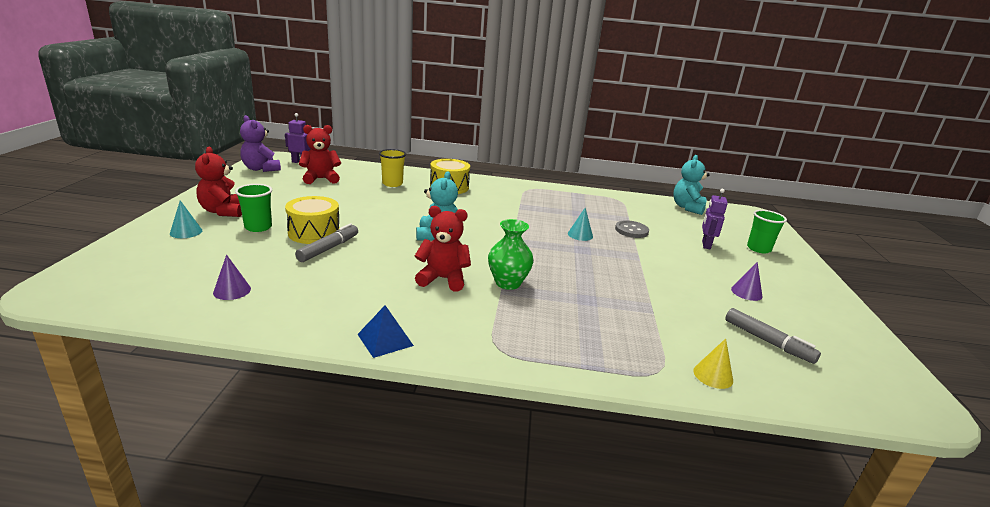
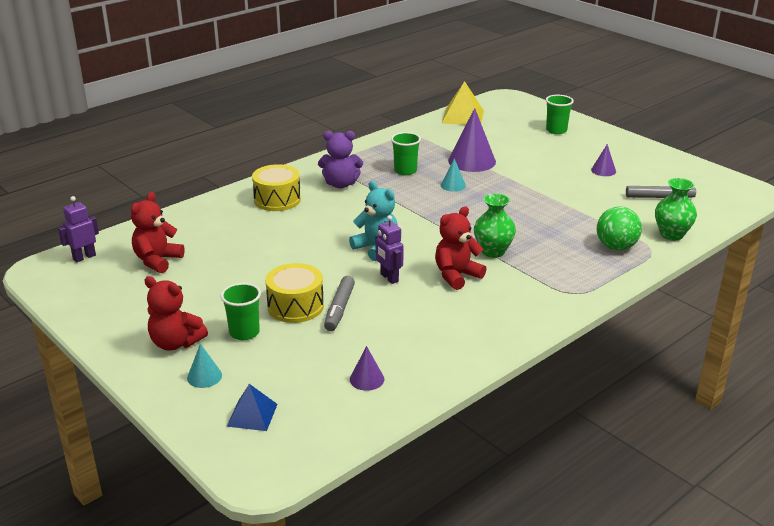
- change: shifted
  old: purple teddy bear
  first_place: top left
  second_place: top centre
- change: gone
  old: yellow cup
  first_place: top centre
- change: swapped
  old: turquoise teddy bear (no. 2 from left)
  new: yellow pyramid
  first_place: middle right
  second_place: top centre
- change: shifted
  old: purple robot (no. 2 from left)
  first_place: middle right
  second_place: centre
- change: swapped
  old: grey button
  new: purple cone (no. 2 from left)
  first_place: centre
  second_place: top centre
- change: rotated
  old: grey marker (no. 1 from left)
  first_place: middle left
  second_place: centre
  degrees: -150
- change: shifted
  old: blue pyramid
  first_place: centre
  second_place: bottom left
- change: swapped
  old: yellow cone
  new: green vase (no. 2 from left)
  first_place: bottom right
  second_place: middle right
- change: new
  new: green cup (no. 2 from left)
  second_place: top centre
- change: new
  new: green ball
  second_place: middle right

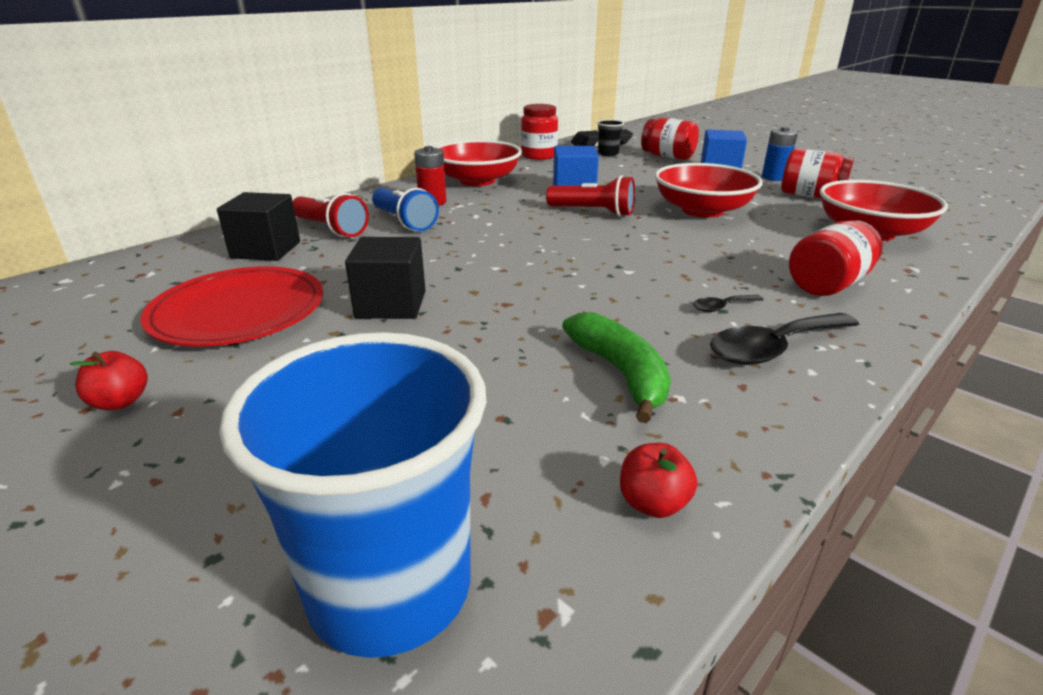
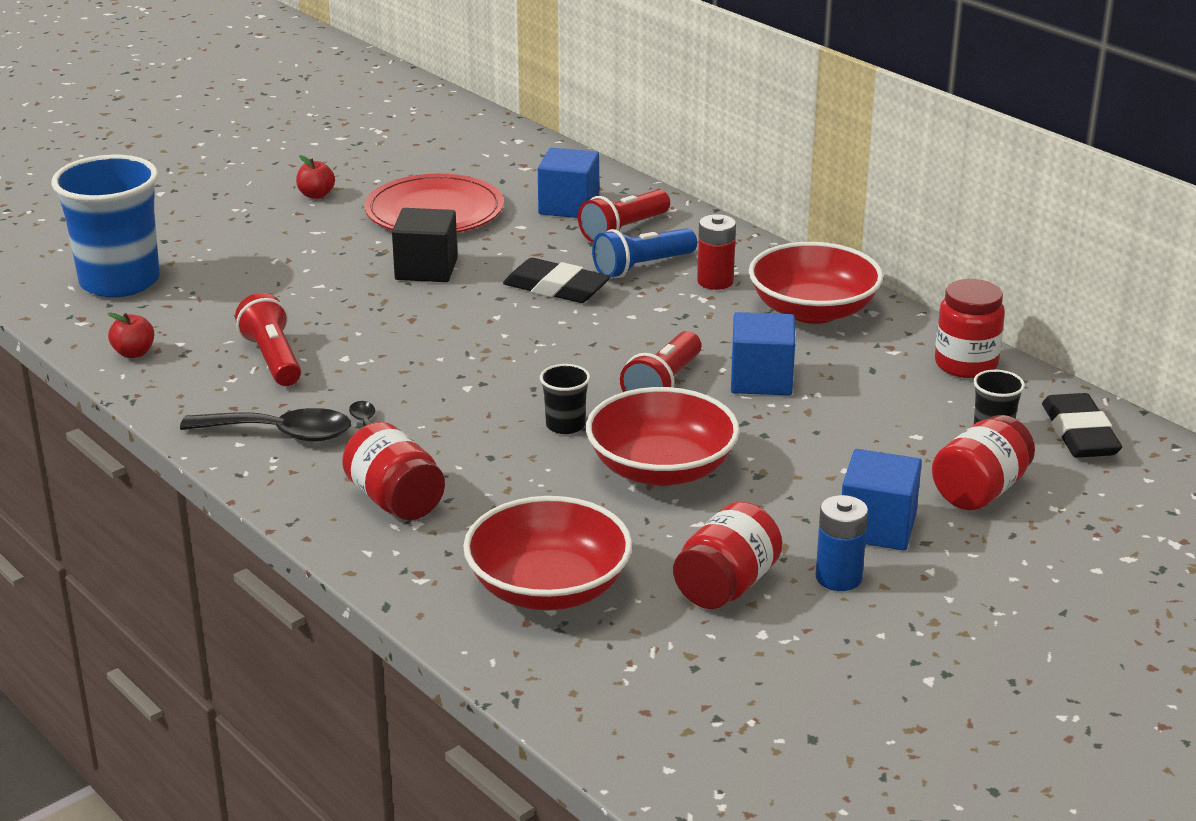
- change: repainted
  old: black cube (no. 1 from left)
  new: blue cube (no. 1 from left)
  first_place: top left
  second_place: top centre
- change: swapped
  old: green banana
  new: red flashlight (no. 1 from left)
  first_place: centre
  second_place: middle left
- change: rotated
  old: black spoon (no. 2 from left in the first image)
  first_place: middle right
  second_place: middle left
  degrees: 120
- change: new
  new: black eraser (no. 1 from left)
  second_place: centre
- change: new
  new: black cup (no. 1 from left)
  second_place: centre

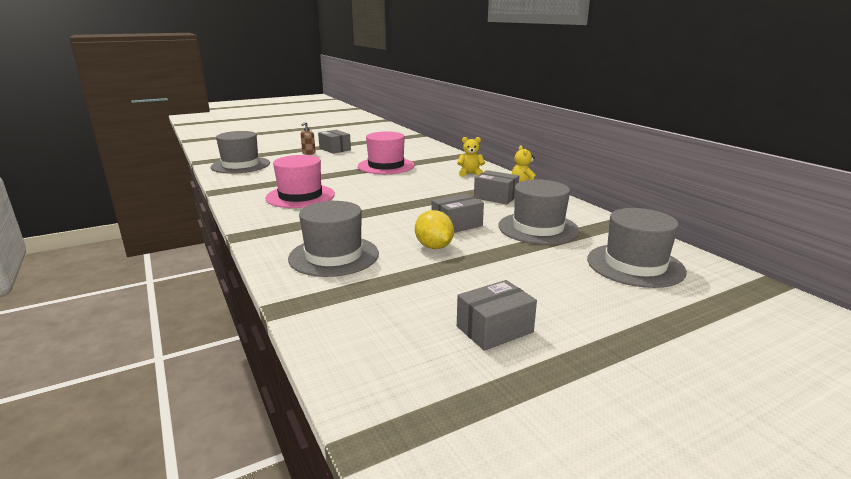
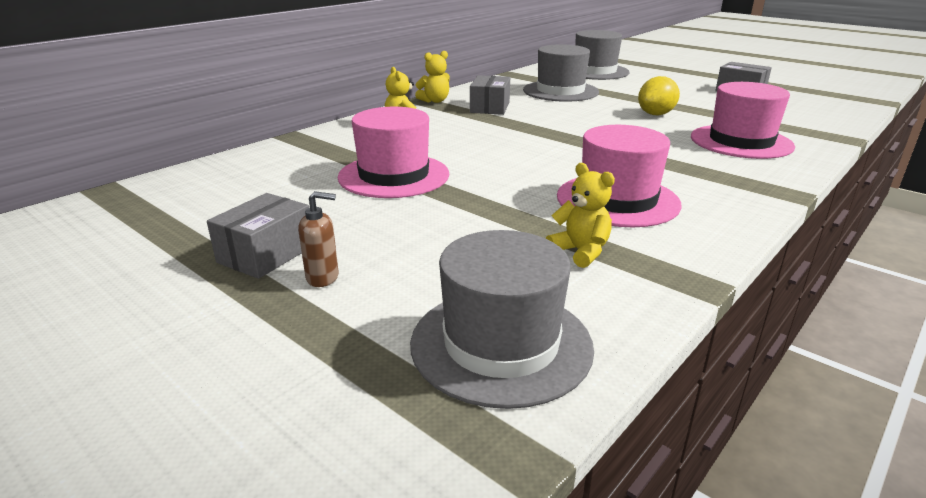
- change: gone
  old: grey box (no. 2 from left)
  first_place: centre
- change: repainted
  old: grey hat (no. 2 from left)
  new: pink hat (no. 3 from left)
  first_place: centre
  second_place: top right
- change: new
  new: yellow teddy bear (no. 3 from left)
  second_place: centre

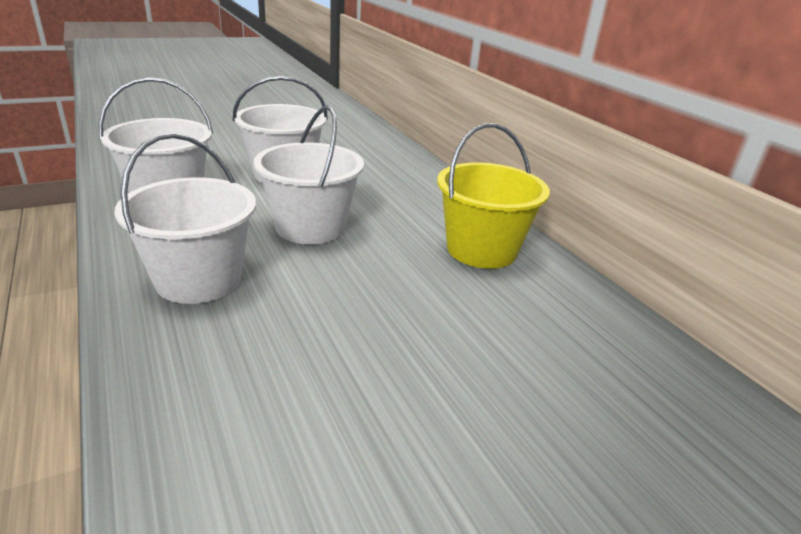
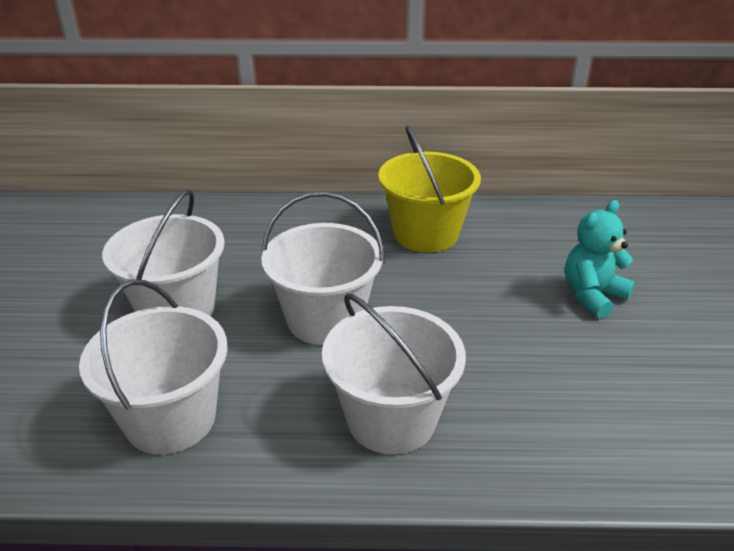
- change: new
  new: turquoise teddy bear
  second_place: middle right

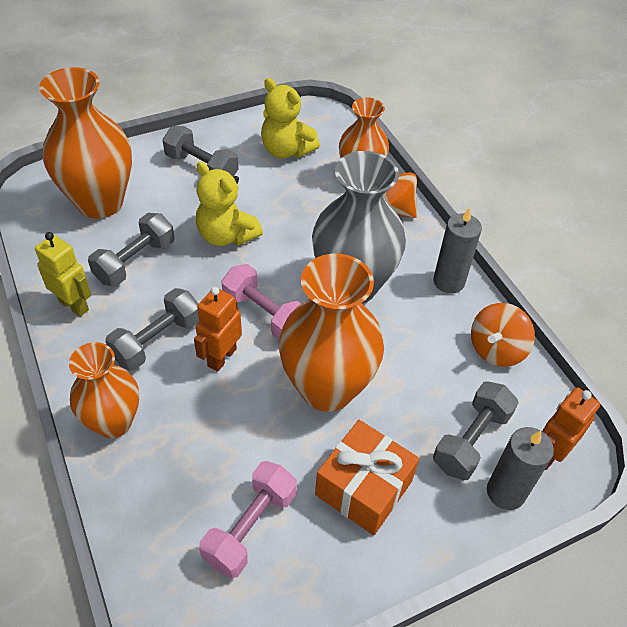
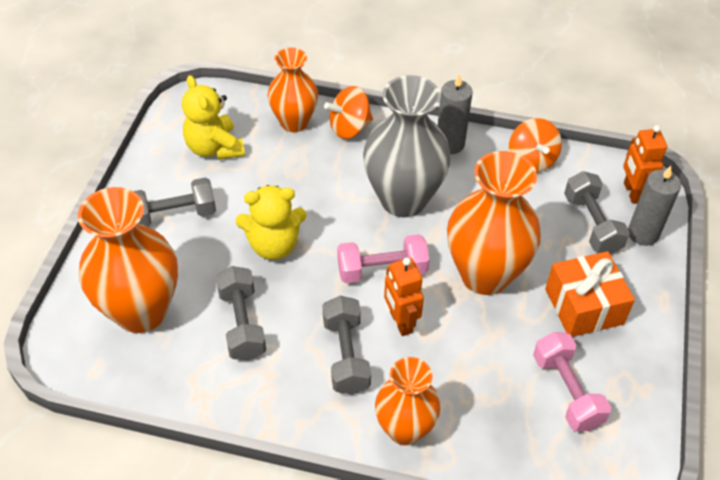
- change: rotated
  old: yellow teddy bear (no. 2 from left in the first image)
  first_place: top centre
  second_place: top left
  degrees: 75
- change: gone
  old: yellow robot
  first_place: middle left

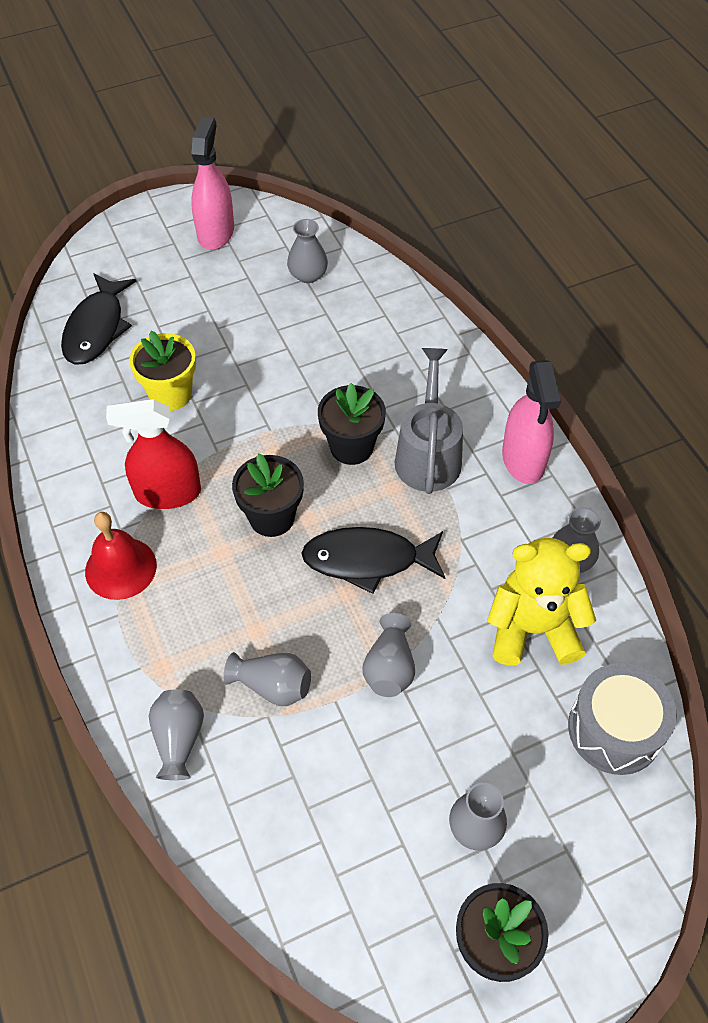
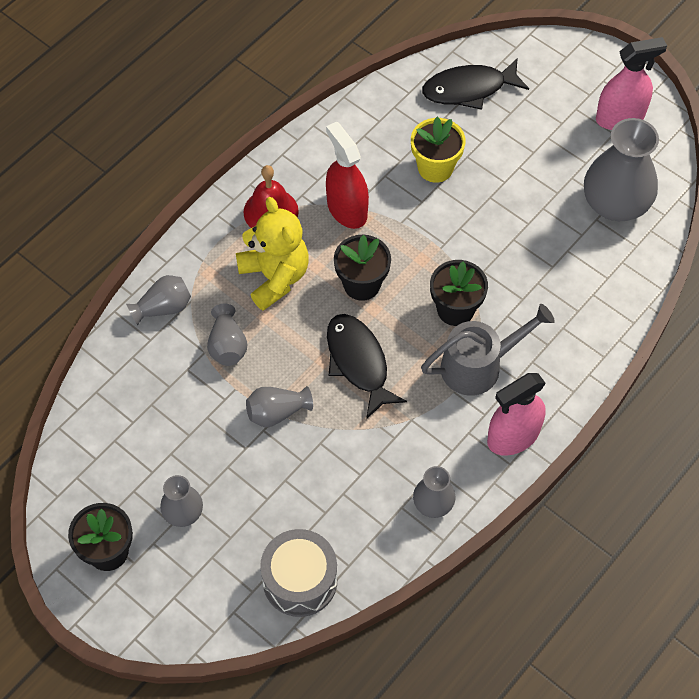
- change: scaled
  old: grey vase (no. 3 from left in the first image)
  first_place: top centre
  second_place: top right
  factor: 1.92
- change: shifted
  old: yellow teddy bear
  first_place: middle right
  second_place: centre

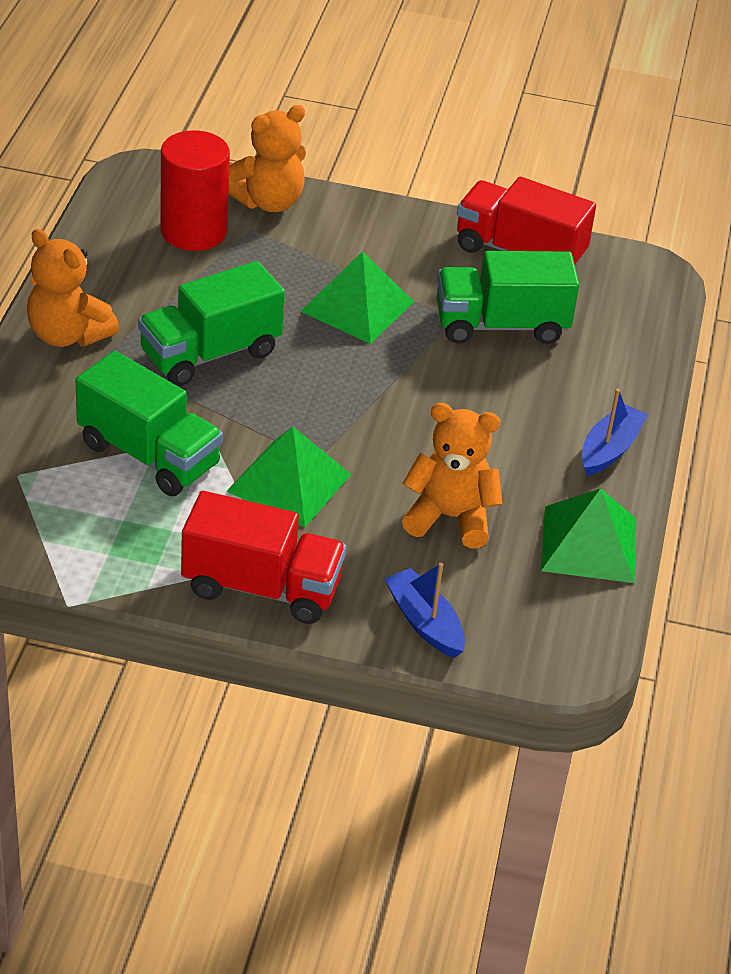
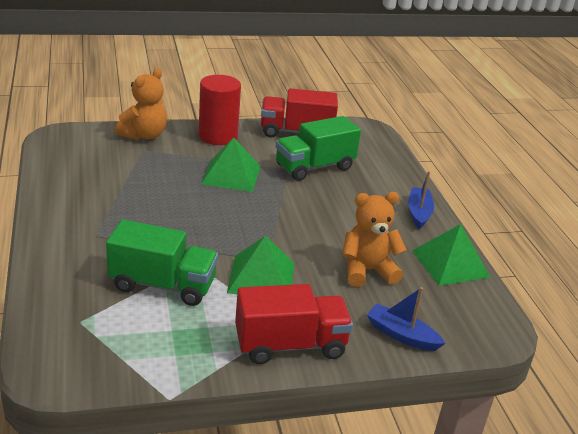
- change: shifted
  old: red cylinder
  first_place: top left
  second_place: top centre
- change: gone
  old: orange teddy bear (no. 1 from left)
  first_place: top left
- change: gone
  old: green truck (no. 2 from left)
  first_place: top left

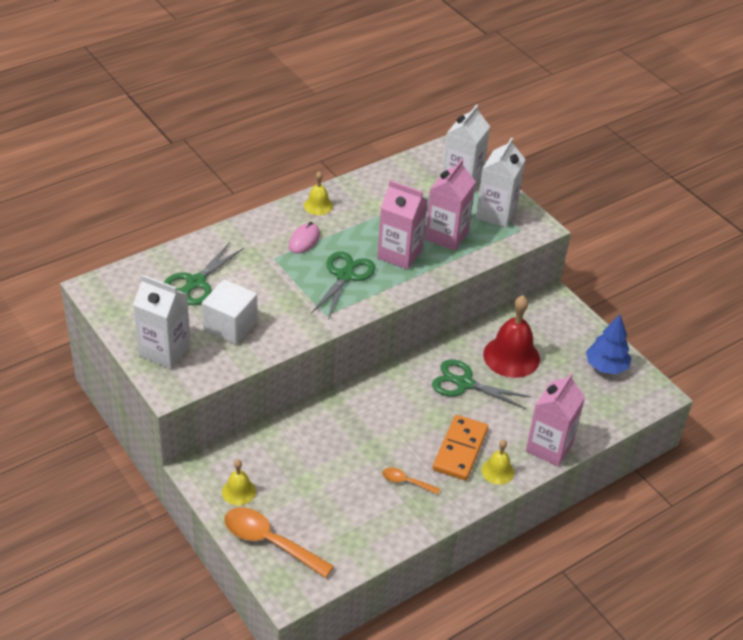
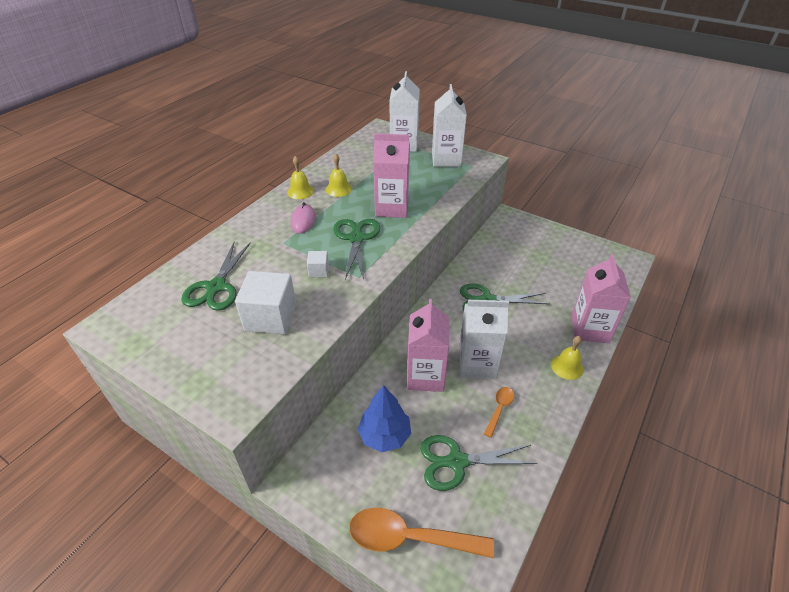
- change: shifted
  old: pink carton (no. 2 from left)
  first_place: top centre
  second_place: centre
- change: shifted
  old: white carton (no. 1 from left in the first image)
  new: white carton (no. 3 from left)
  first_place: middle left
  second_place: centre
- change: gone
  old: red bell
  first_place: middle right
- change: shifted
  old: blue tree
  first_place: middle right
  second_place: bottom centre
- change: gone
  old: orange domino
  first_place: bottom centre
- change: shifted
  old: yellow bell (no. 1 from left in the first image)
  new: yellow bell (no. 2 from left)
  first_place: bottom left
  second_place: top centre
- change: rotated
  old: orange spoon (no. 2 from left)
  first_place: bottom centre
  second_place: bottom centre
  degrees: 120
- change: new
  new: white cube (no. 2 from left)
  second_place: centre
- change: new
  new: green scissors (no. 3 from left)
  second_place: bottom centre

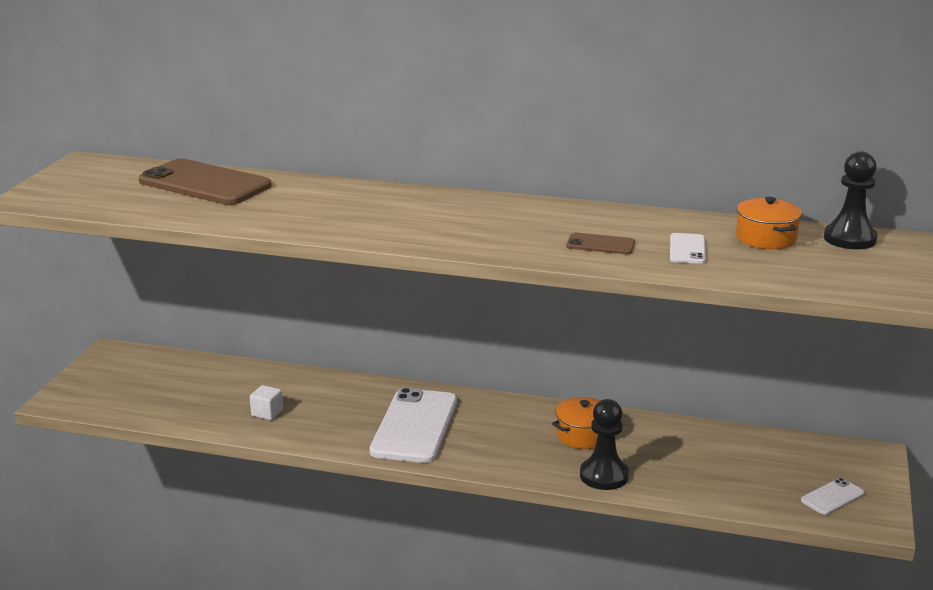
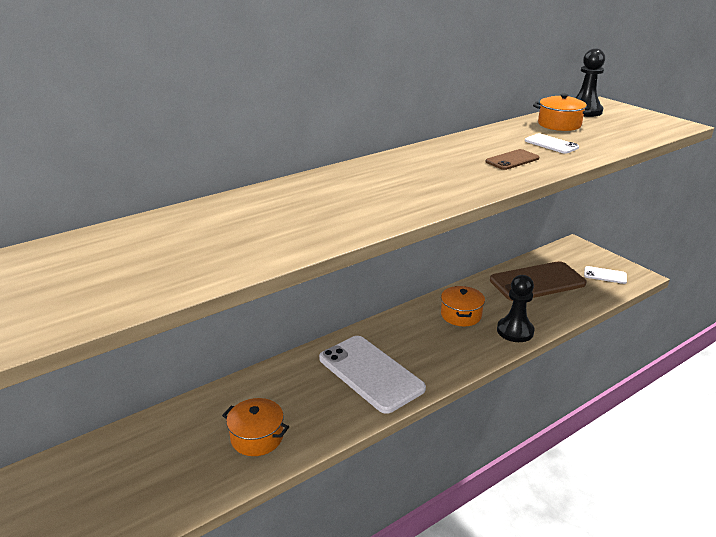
- change: shifted
  old: brown phone (no. 1 from left in the first image)
  new: brown phone (no. 2 from left)
  first_place: top left
  second_place: middle right
- change: swapped
  old: white cube
  new: orange pot (no. 1 from left)
  first_place: bottom left
  second_place: bottom centre
- change: rotated
  old: white phone (no. 3 from left)
  first_place: bottom right
  second_place: middle right
  degrees: -75

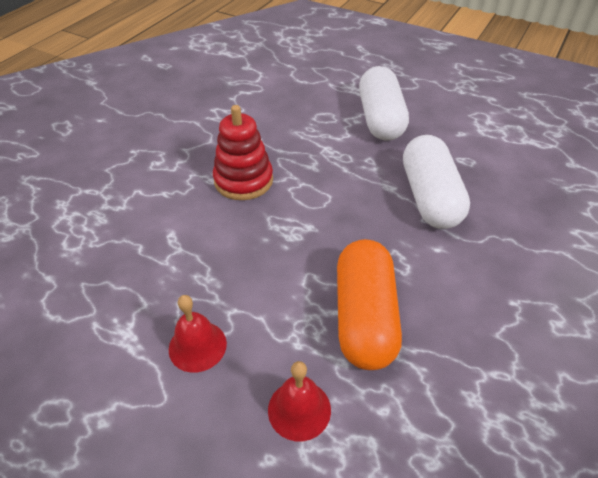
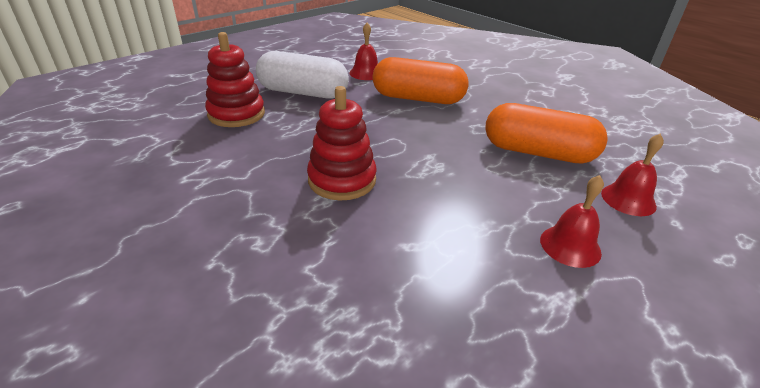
- change: repainted
  old: white capsule (no. 2 from left)
  new: orange capsule (no. 1 from left)
  first_place: middle right
  second_place: top centre
- change: new
  new: red bell (no. 1 from left)
  second_place: top centre
- change: new
  new: red stacking toy (no. 1 from left)
  second_place: top left

